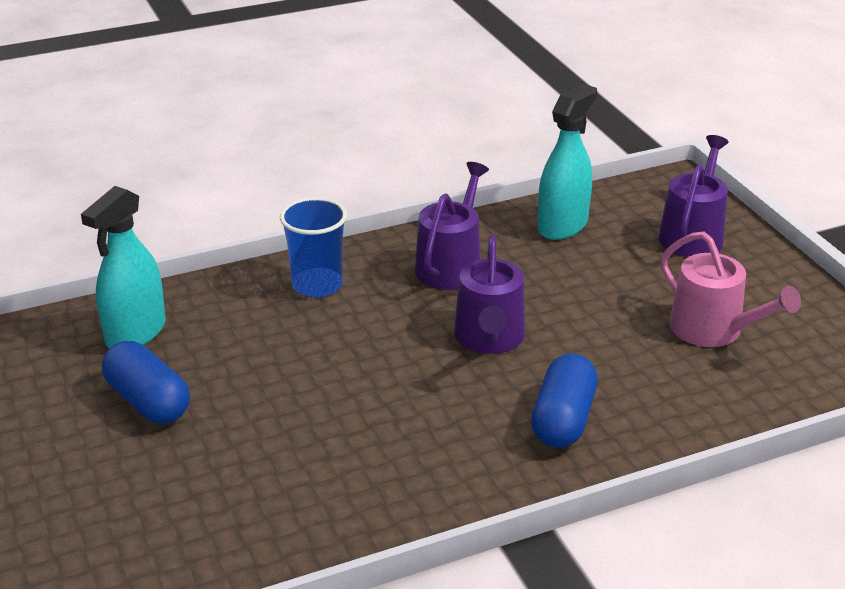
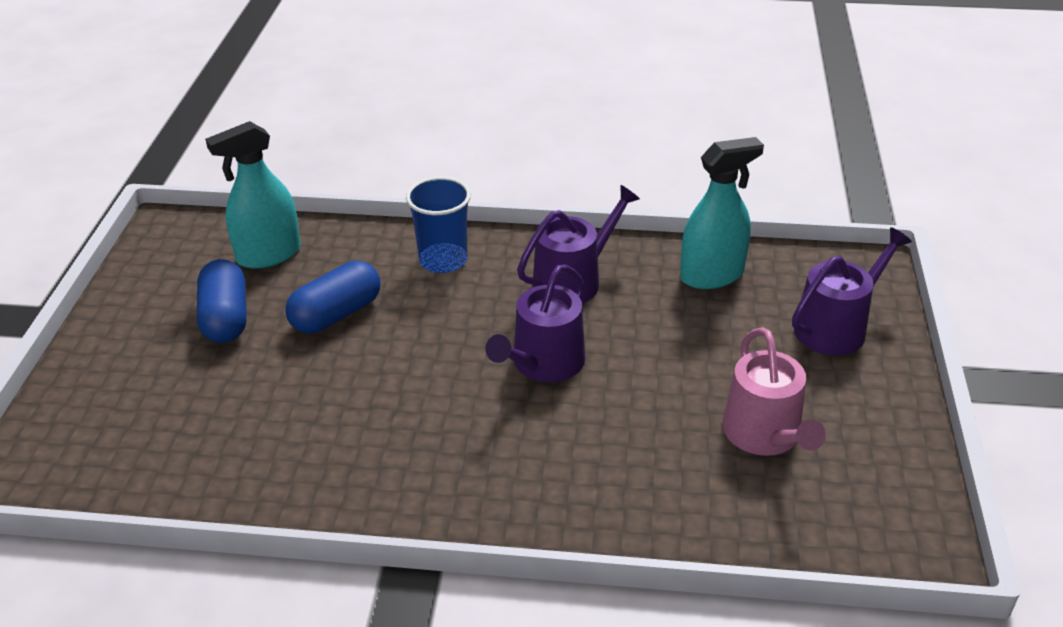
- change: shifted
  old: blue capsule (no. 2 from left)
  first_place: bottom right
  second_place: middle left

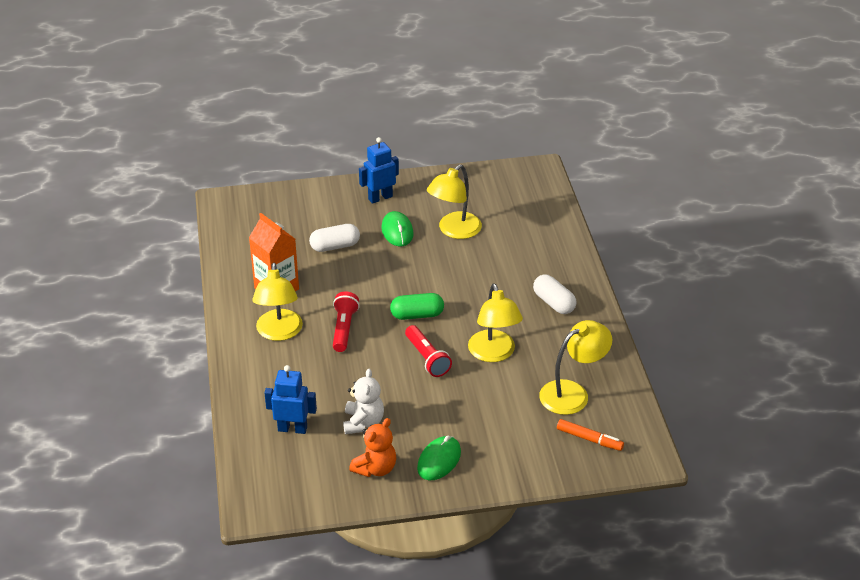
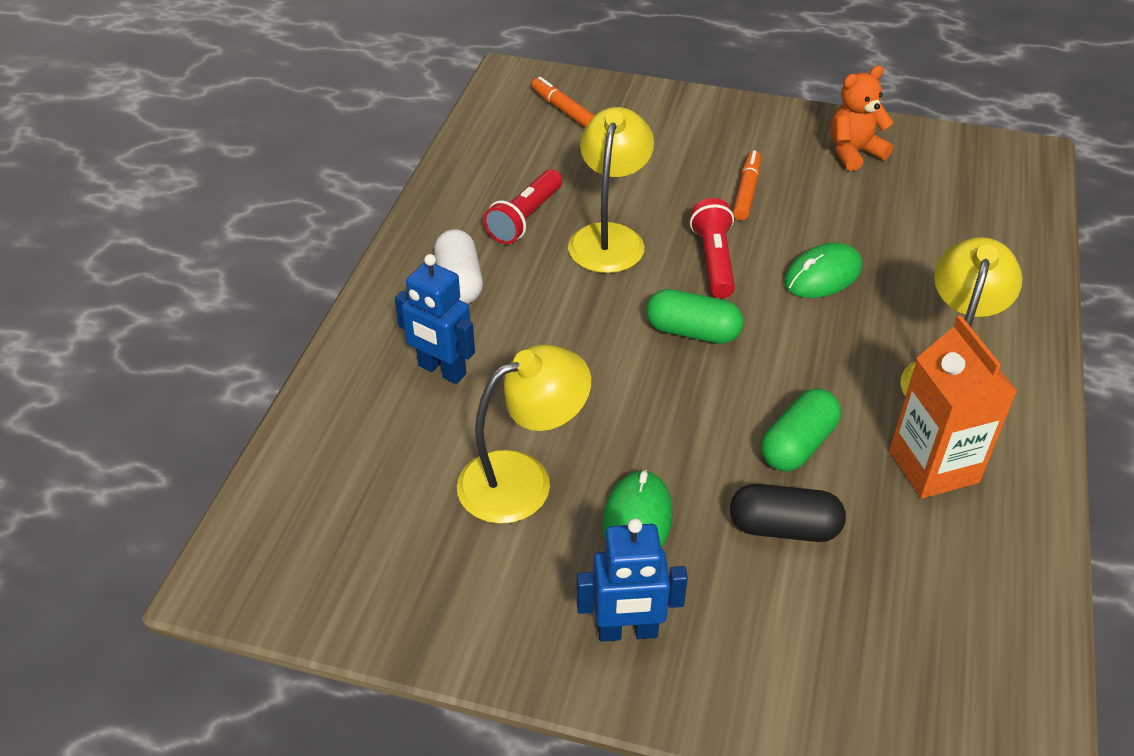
- change: repainted
  old: white capsule (no. 1 from left)
  new: black capsule
  first_place: centre
  second_place: bottom right
- change: shifted
  old: red flashlight (no. 1 from left)
  first_place: centre
  second_place: top centre
- change: gone
  old: yellow lamp (no. 4 from left)
  first_place: middle right
- change: shifted
  old: blue robot (no. 1 from left)
  first_place: bottom centre
  second_place: centre
- change: gone
  old: white teddy bear
  first_place: bottom centre
- change: shifted
  old: green mouse (no. 2 from left)
  first_place: bottom centre
  second_place: middle right
- change: new
  new: orange marker (no. 2 from left)
  second_place: top centre
- change: new
  new: green capsule (no. 2 from left)
  second_place: middle right

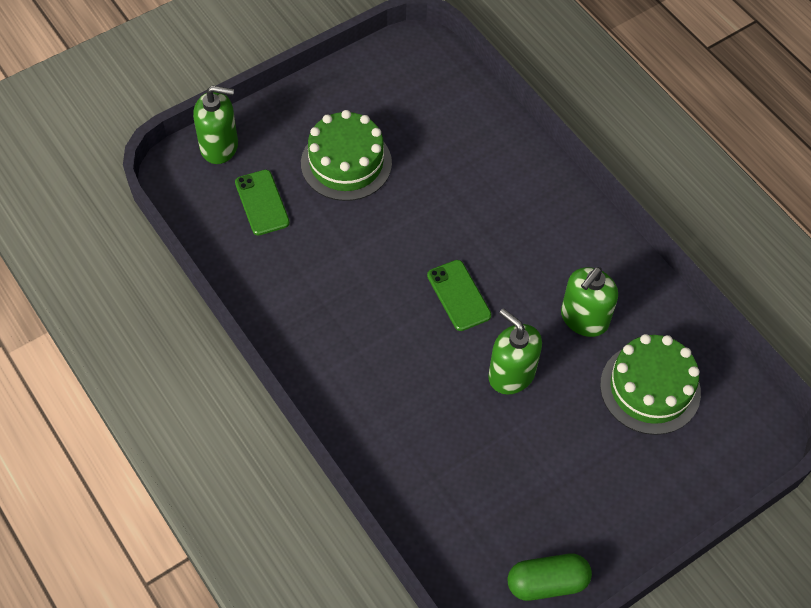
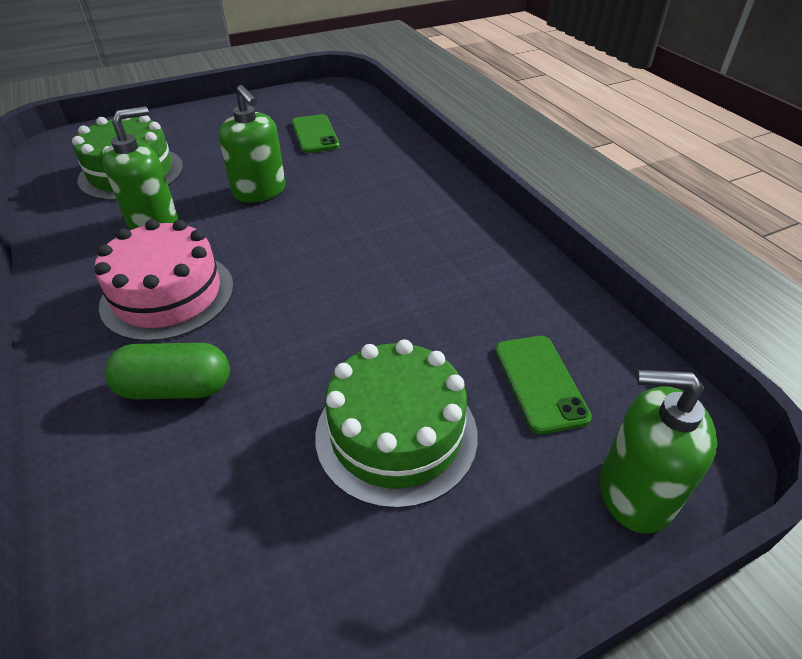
- change: shifted
  old: green phone (no. 2 from left in the first image)
  new: green phone (no. 1 from left)
  first_place: centre
  second_place: top centre
- change: shifted
  old: green capsule
  first_place: bottom right
  second_place: middle left
- change: new
  new: pink cake
  second_place: middle left

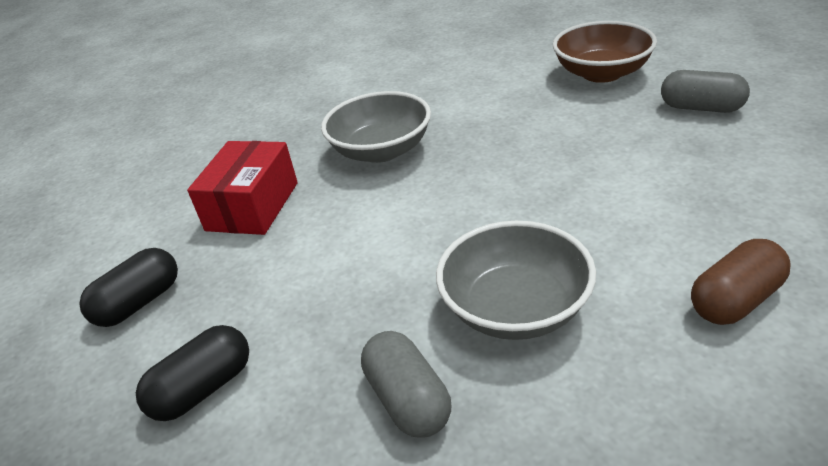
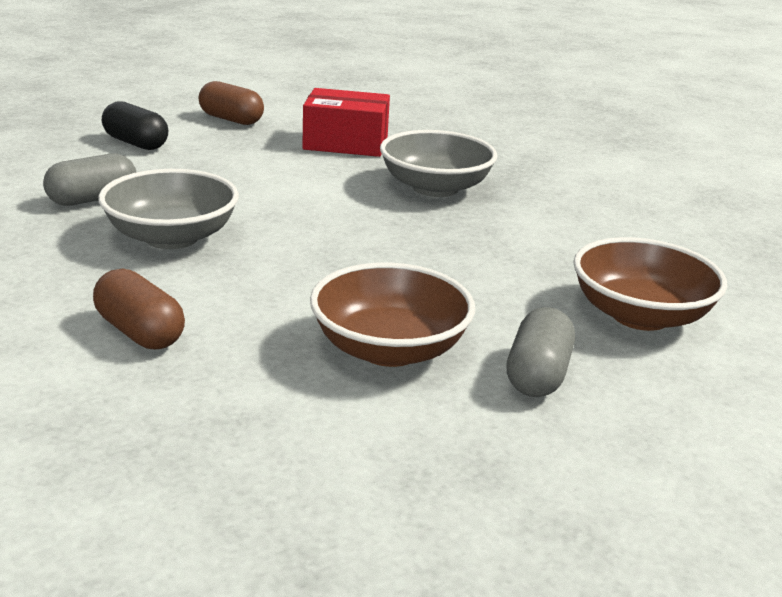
- change: repainted
  old: black capsule (no. 1 from left)
  new: brown capsule (no. 2 from left)
  first_place: middle left
  second_place: top left
- change: new
  new: brown bowl (no. 1 from left)
  second_place: centre

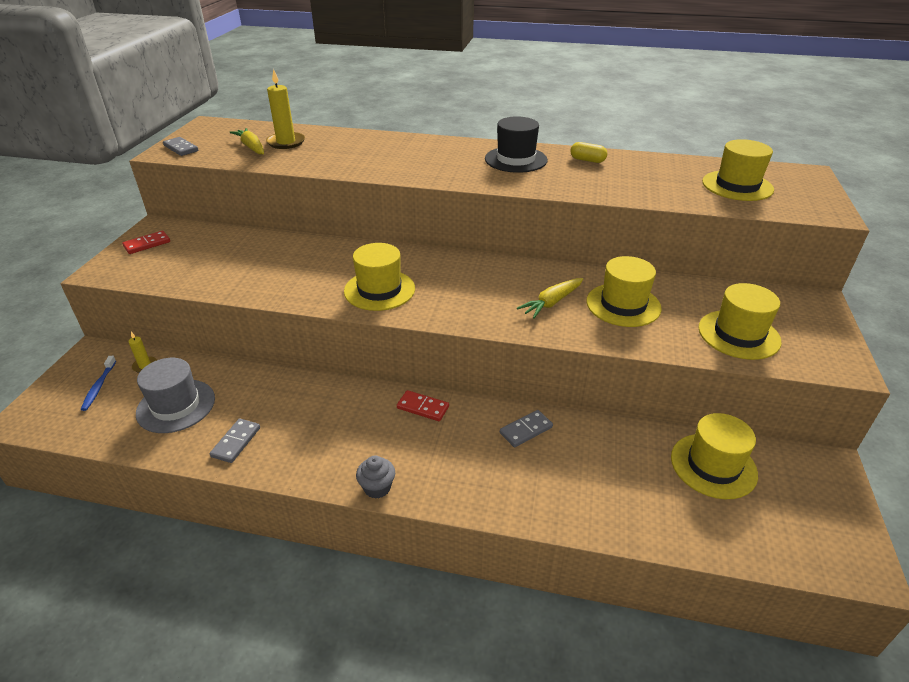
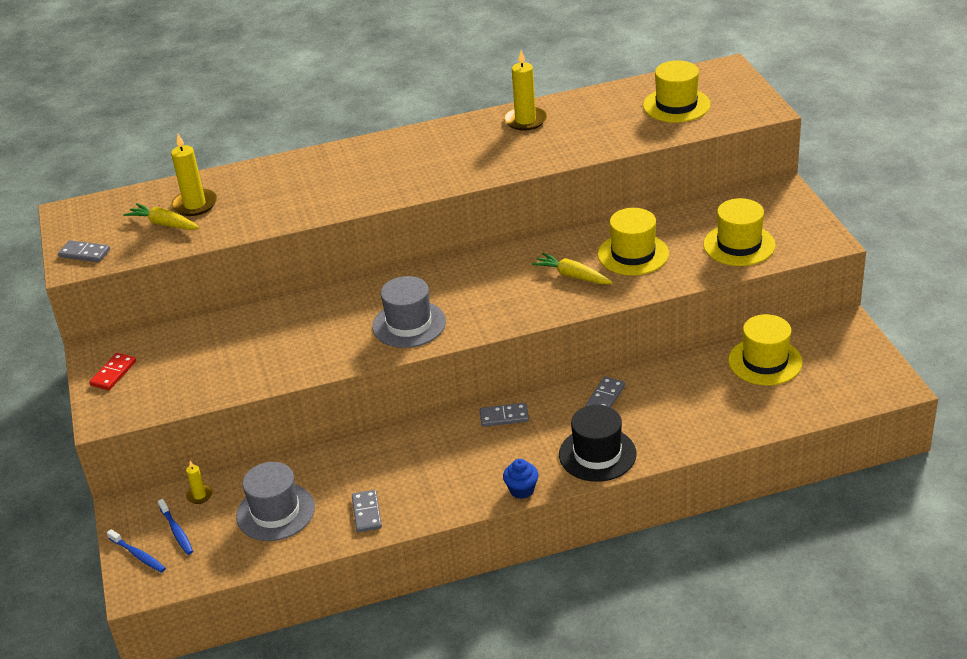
- change: shifted
  old: black hat
  first_place: top centre
  second_place: bottom centre
- change: swapped
  old: yellow capsule
  new: yellow candle (no. 3 from left)
  first_place: top centre
  second_place: top centre
- change: repainted
  old: yellow hat (no. 1 from left)
  new: grey hat (no. 2 from left)
  first_place: centre
  second_place: centre
- change: rotated
  old: yellow carrot (no. 2 from left)
  first_place: centre
  second_place: centre
  degrees: 105
- change: repainted
  old: red domino (no. 2 from left)
  new: grey domino (no. 3 from left)
  first_place: centre
  second_place: centre
- change: repainted
  old: grey cupcake
  new: blue cupcake
  first_place: bottom centre
  second_place: bottom centre
- change: new
  new: blue toothbrush (no. 1 from left)
  second_place: bottom left

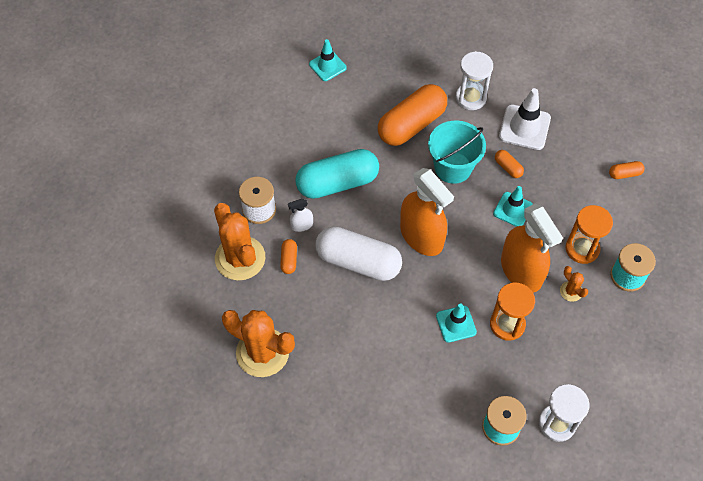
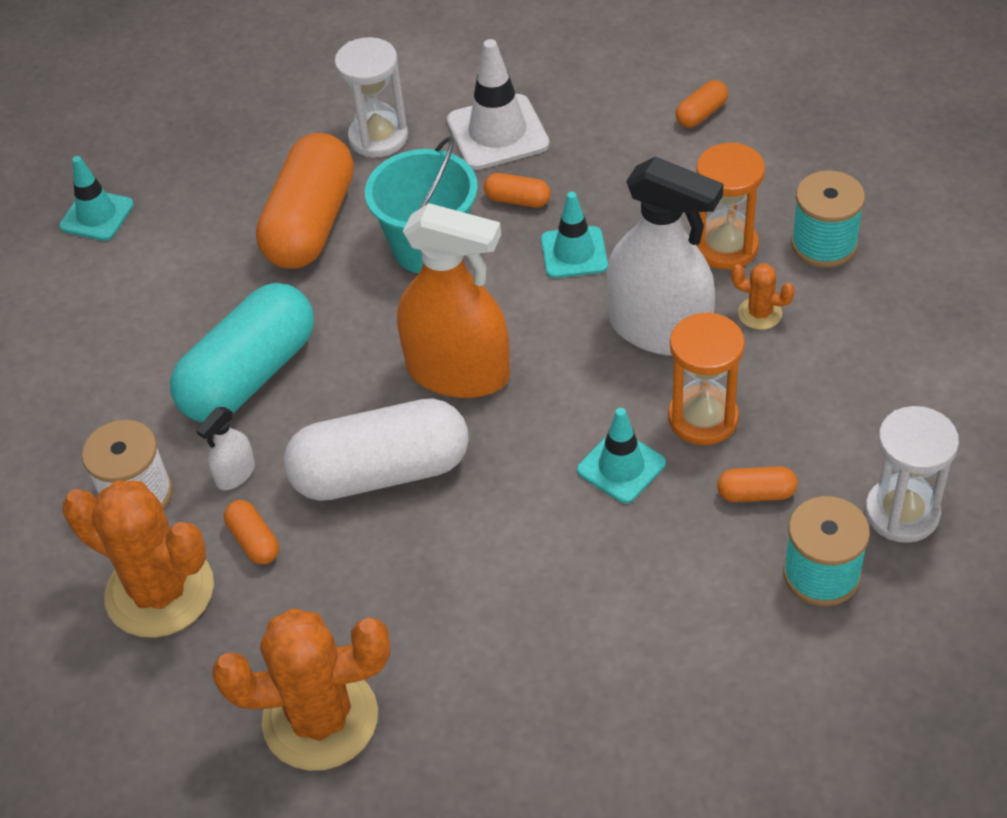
- change: repainted
  old: orange spray bottle (no. 2 from left)
  new: white spray bottle (no. 2 from left)
  first_place: middle right
  second_place: top centre
- change: new
  new: orange capsule (no. 5 from left)
  second_place: middle right

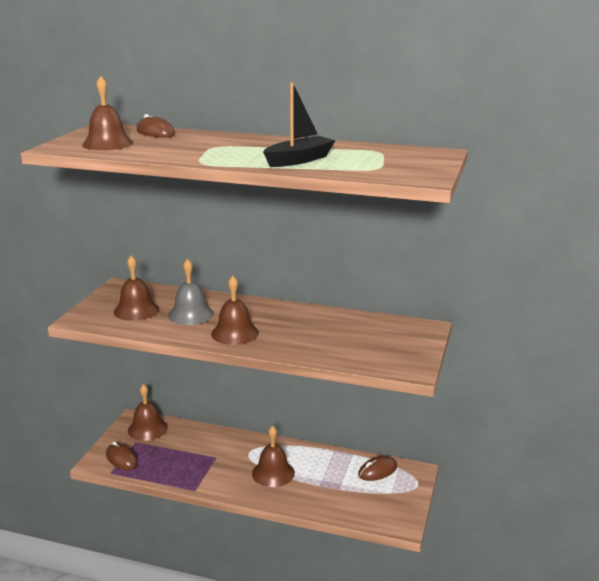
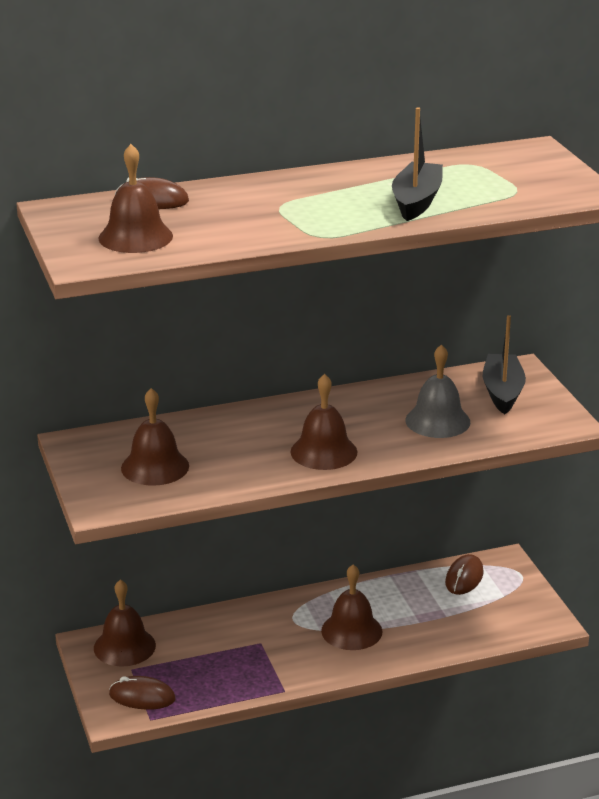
- change: shifted
  old: grey bell
  first_place: middle left
  second_place: middle right
- change: new
  new: black boat (no. 2 from left)
  second_place: middle right

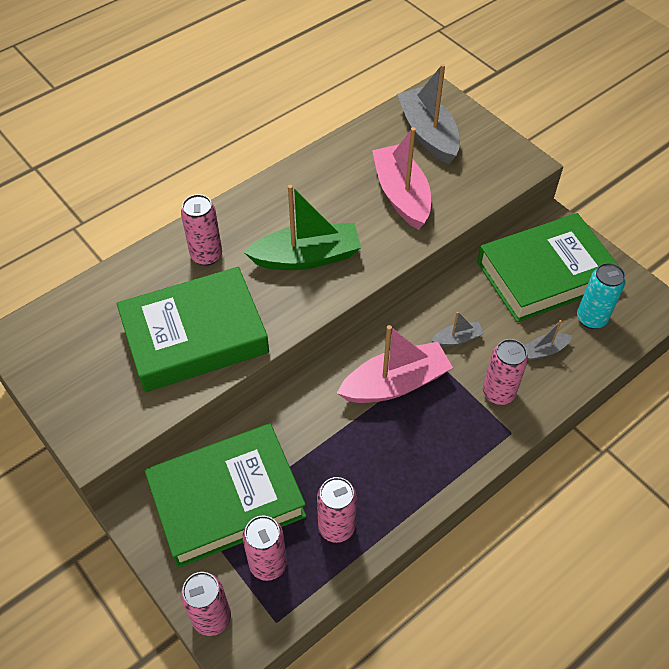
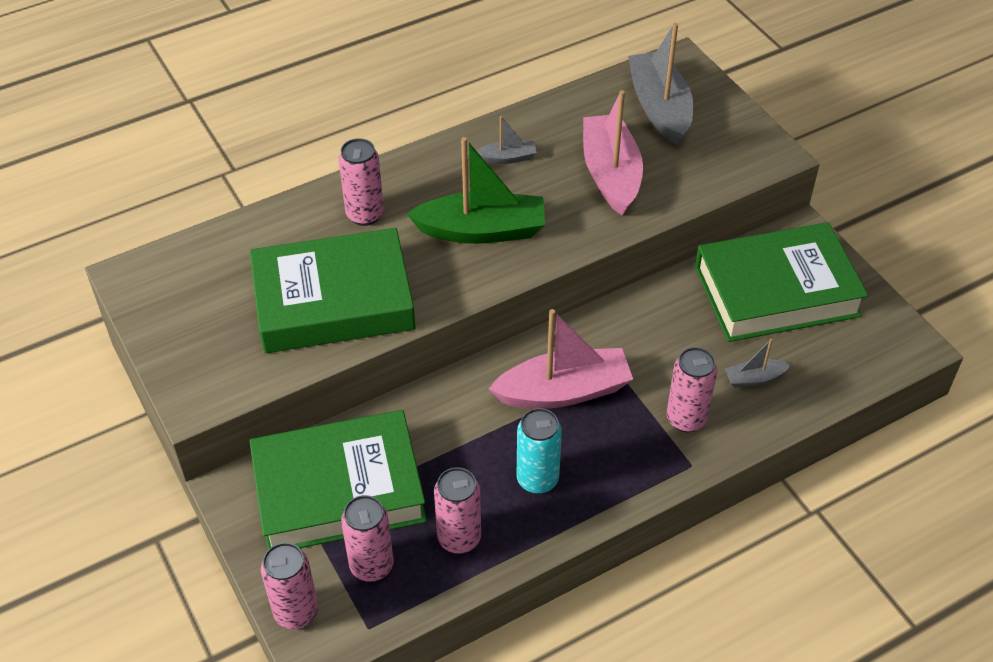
- change: shifted
  old: turquoise can
  first_place: middle right
  second_place: bottom centre
- change: shifted
  old: grey boat (no. 2 from left in the first image)
  new: grey boat (no. 1 from left)
  first_place: middle right
  second_place: top centre

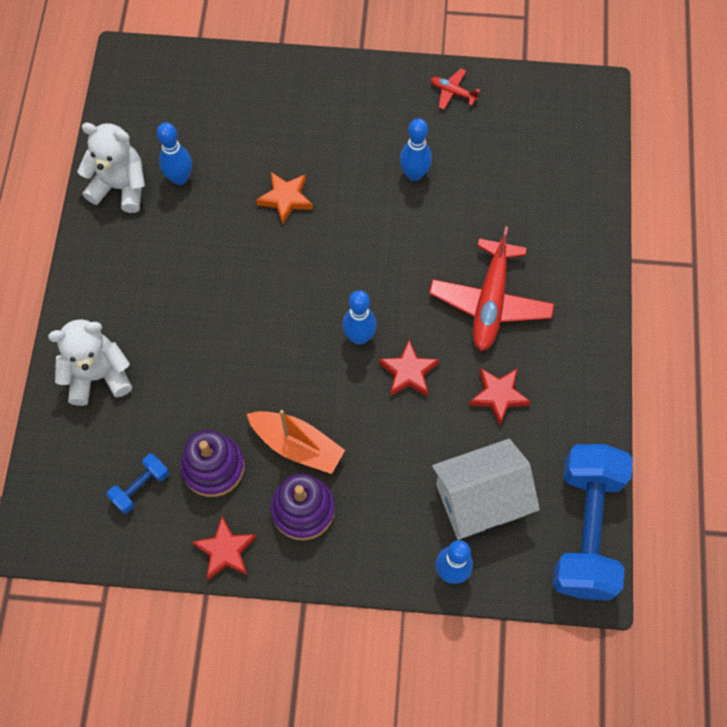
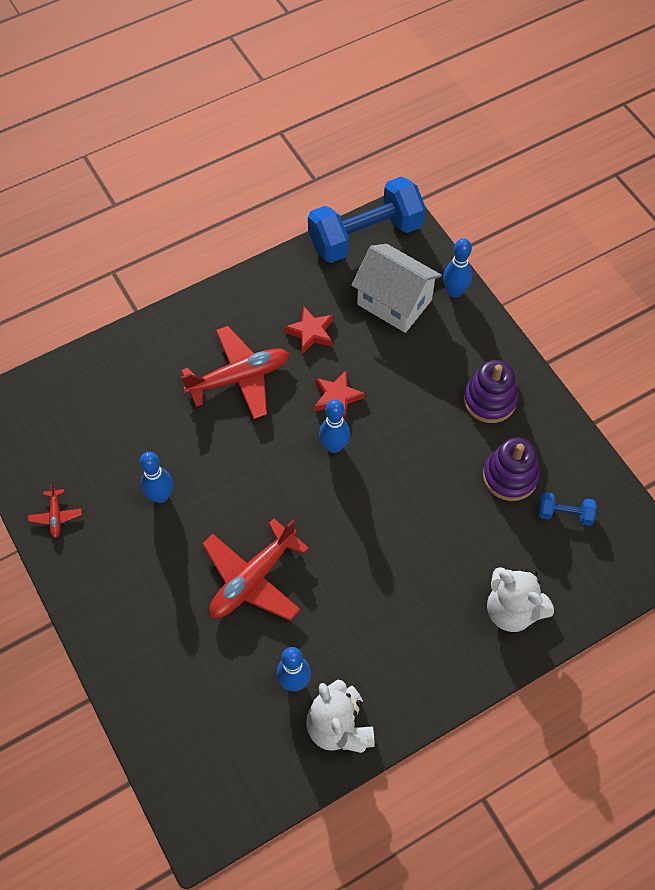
- change: swapped
  old: orange star
  new: red plane (no. 3 from left)
  first_place: top centre
  second_place: centre
- change: gone
  old: orange boat
  first_place: centre
- change: gone
  old: red star (no. 1 from left)
  first_place: bottom left

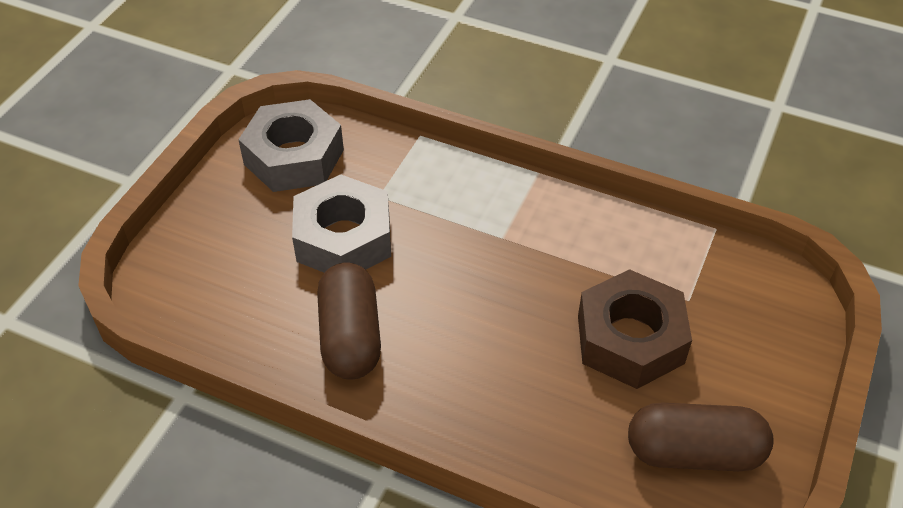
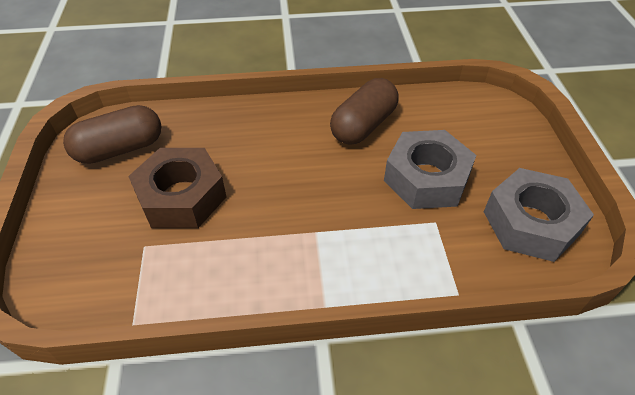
- change: rotated
  old: brown capsule (no. 1 from left in the first image)
  first_place: centre
  second_place: top centre
  degrees: 75

